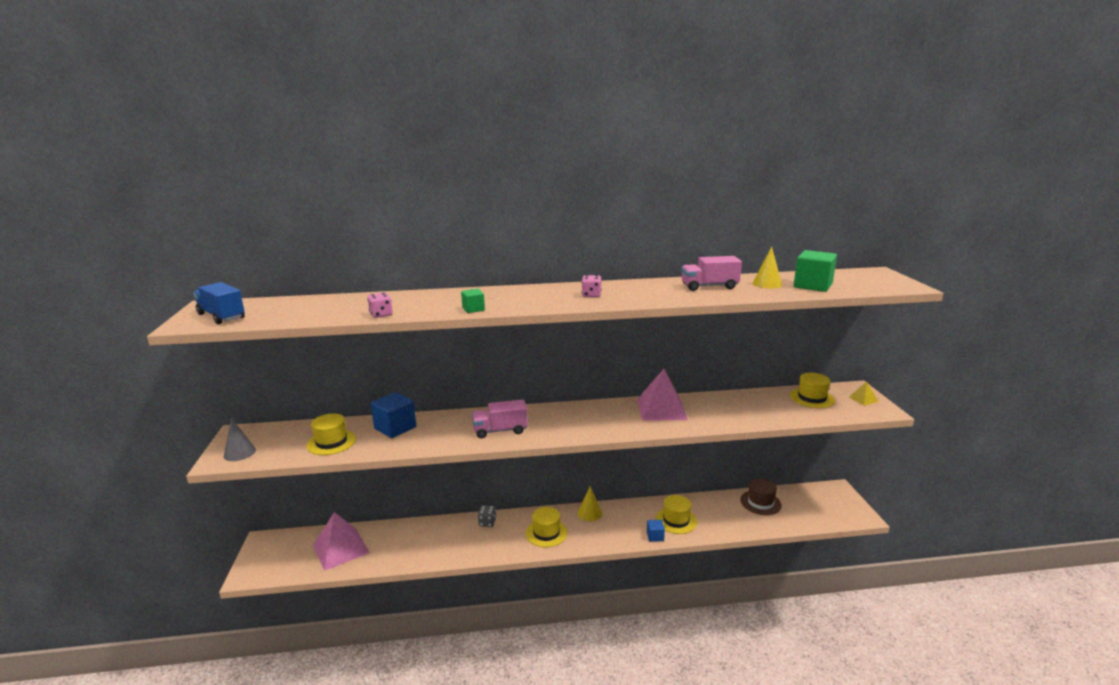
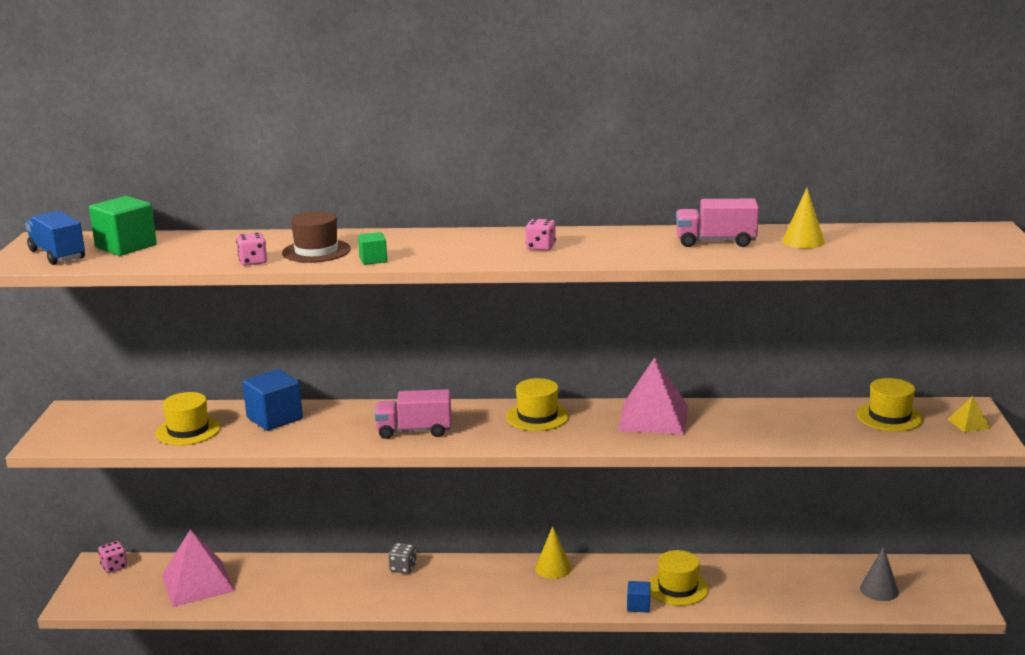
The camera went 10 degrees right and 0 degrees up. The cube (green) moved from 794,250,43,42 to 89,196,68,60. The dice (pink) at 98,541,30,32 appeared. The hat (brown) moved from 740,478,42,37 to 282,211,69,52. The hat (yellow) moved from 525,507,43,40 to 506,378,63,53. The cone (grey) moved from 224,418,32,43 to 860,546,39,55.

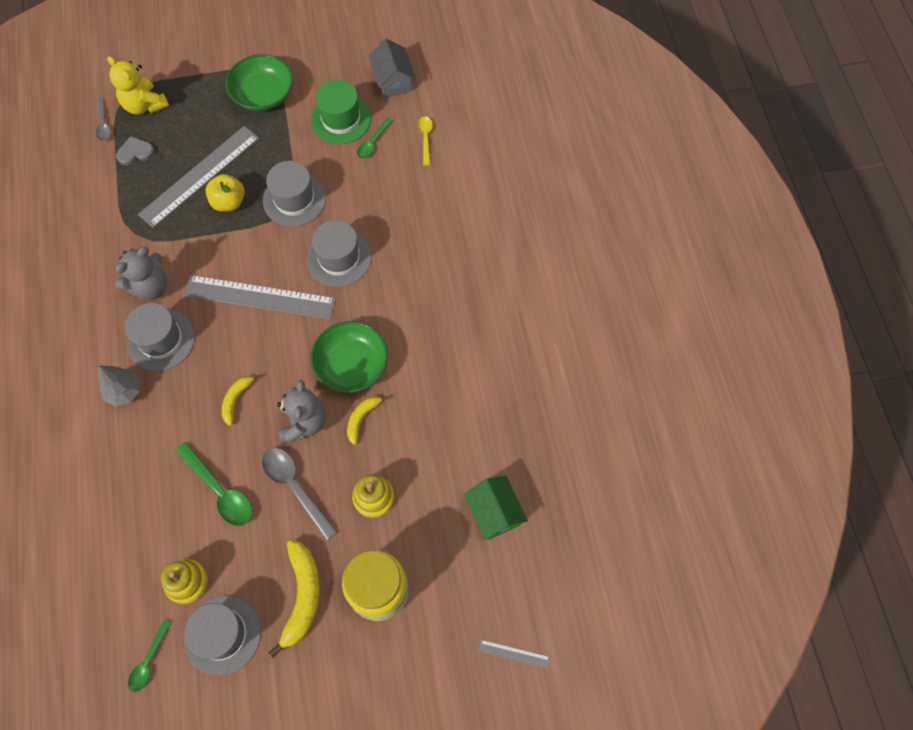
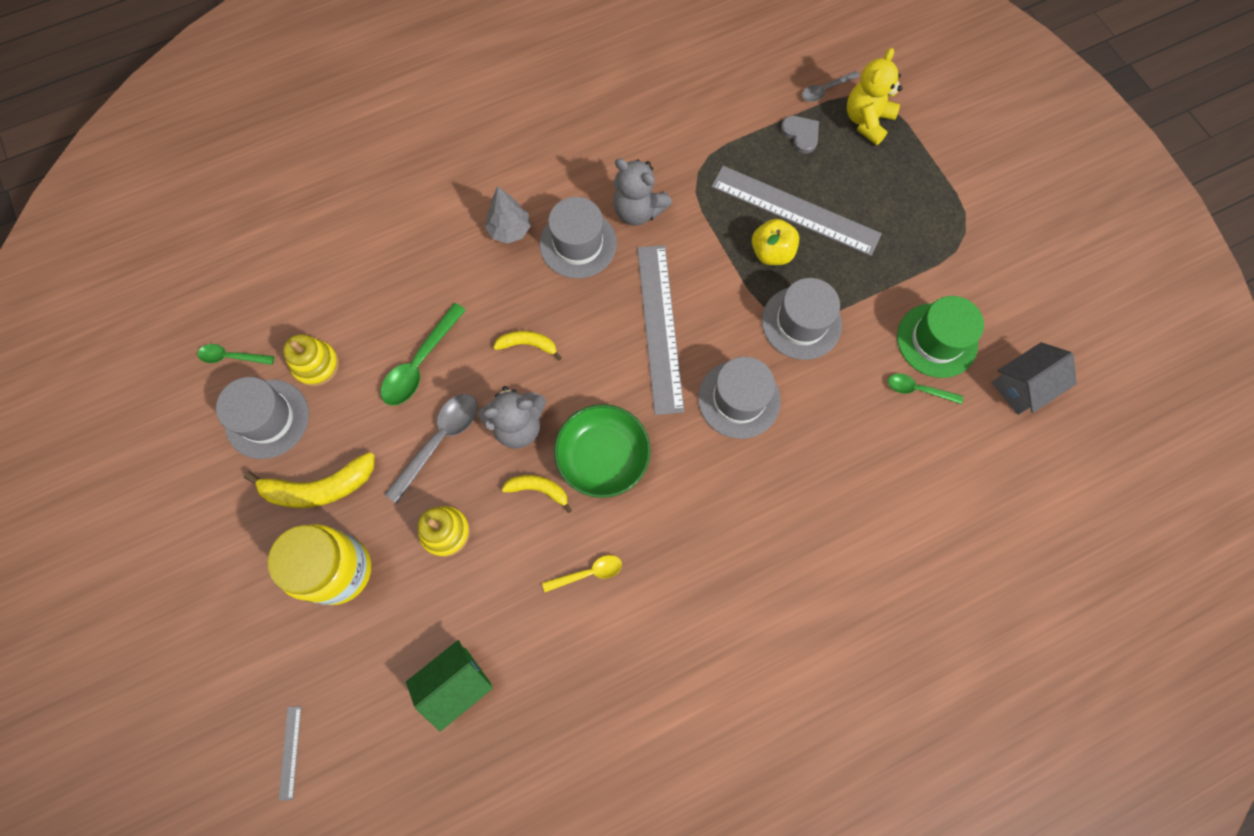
The camera went 75 degrees right and 5 degrees up. The spoon (yellow) moved from 417,116,16,50 to 542,555,80,37. The bowl (green) at 225,54,68,57 disappeared.

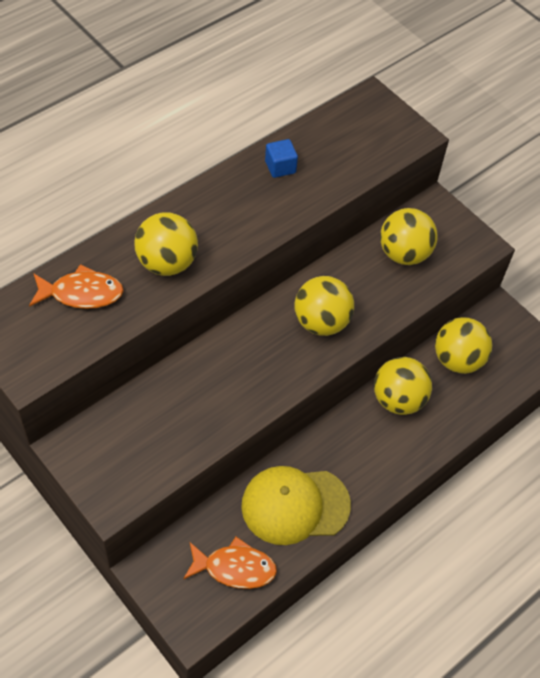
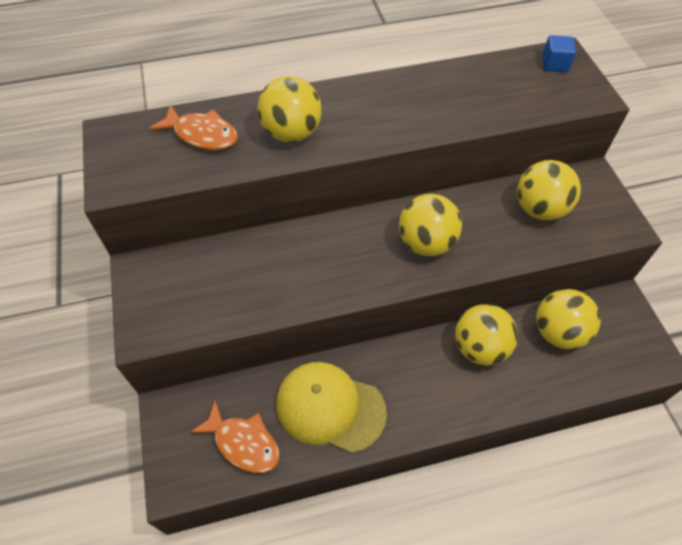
The camera went 30 degrees right and 0 degrees up. The cube (blue) moved from 265,139,33,39 to 542,35,34,37.

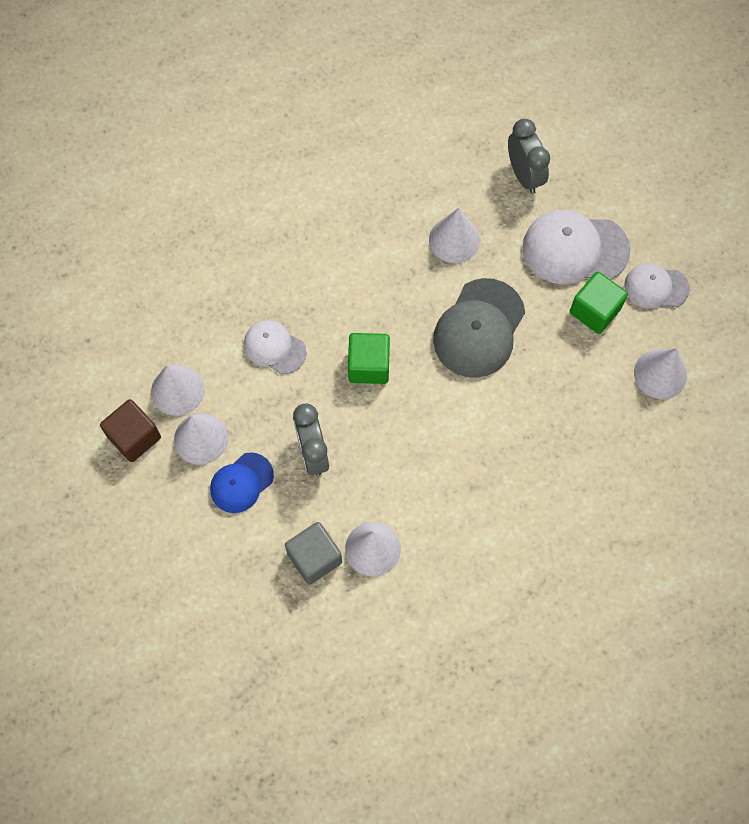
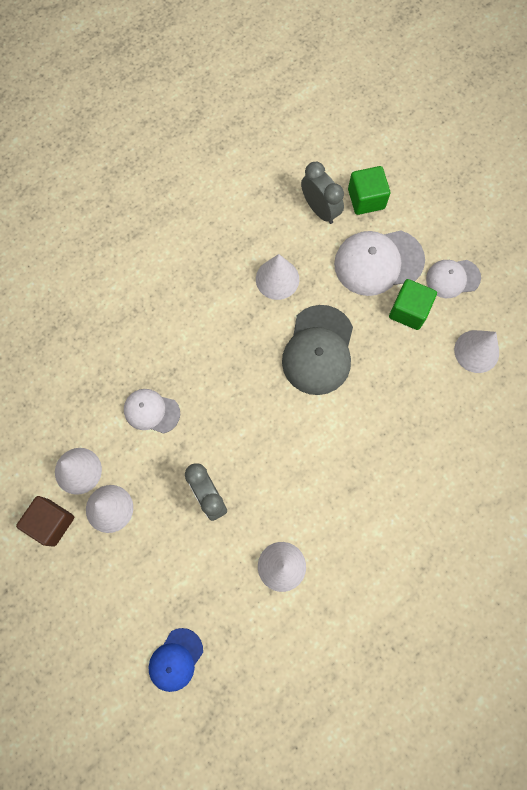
The camera went 15 degrees left and 5 degrees up. The cap (blue) moved from 210,452,64,61 to 149,628,54,64. The cube (green) moved from 348,333,42,51 to 348,166,42,49. The cube (grey) at 285,522,57,63 disappeared.

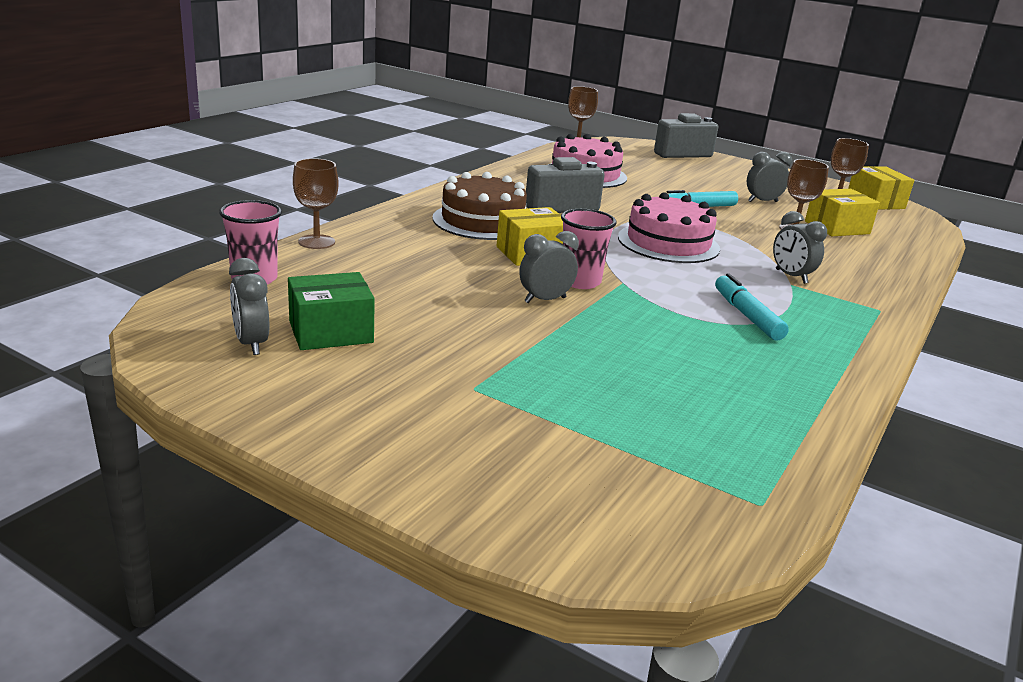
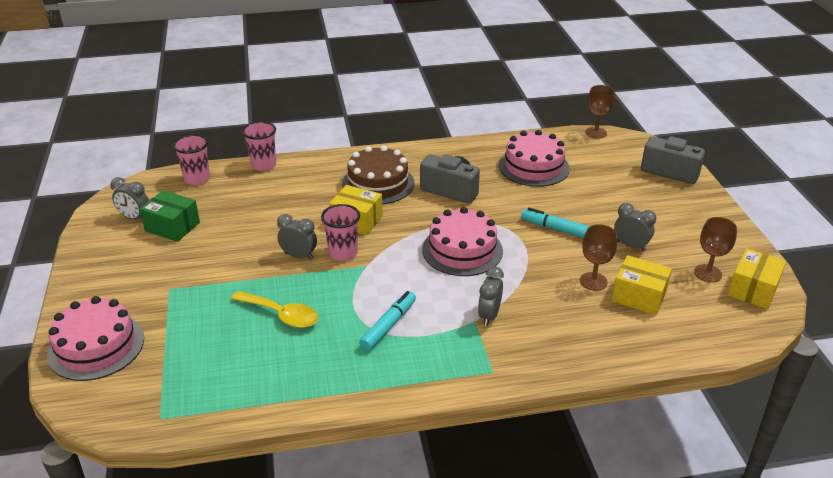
The camera went 50 degrees right and 10 degrees up. The cake (pink) at 47,296,97,85 appeared. The clock (grey) at 229,258,40,97 turned 90 degrees counterclockwise. The spoon (yellow) at 231,291,87,37 appeared. The goblet (brown) at 293,158,46,91 was replaced by the cup (pink) at 242,121,34,50.

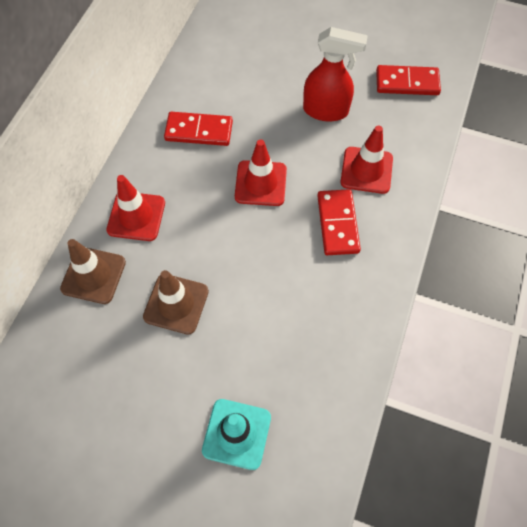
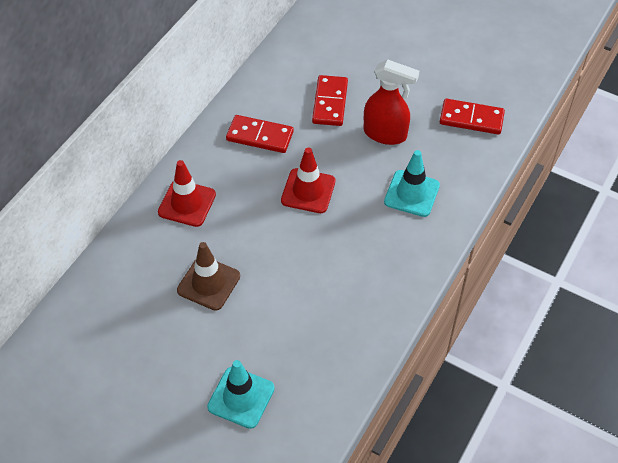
The camera went 10 degrees right and 10 degrees down. The domino (red) moved from 317,189,44,66 to 312,75,36,51. The traffic cone (red) at 341,125,52,69 became the traffic cone (turquoise) at 384,150,56,67. The traffic cone (brown) at 60,239,66,65 disappeared.

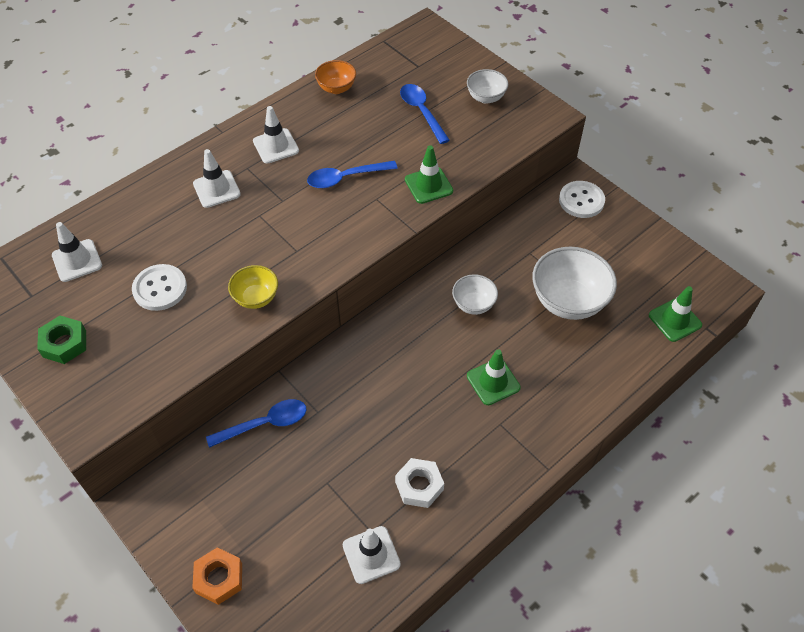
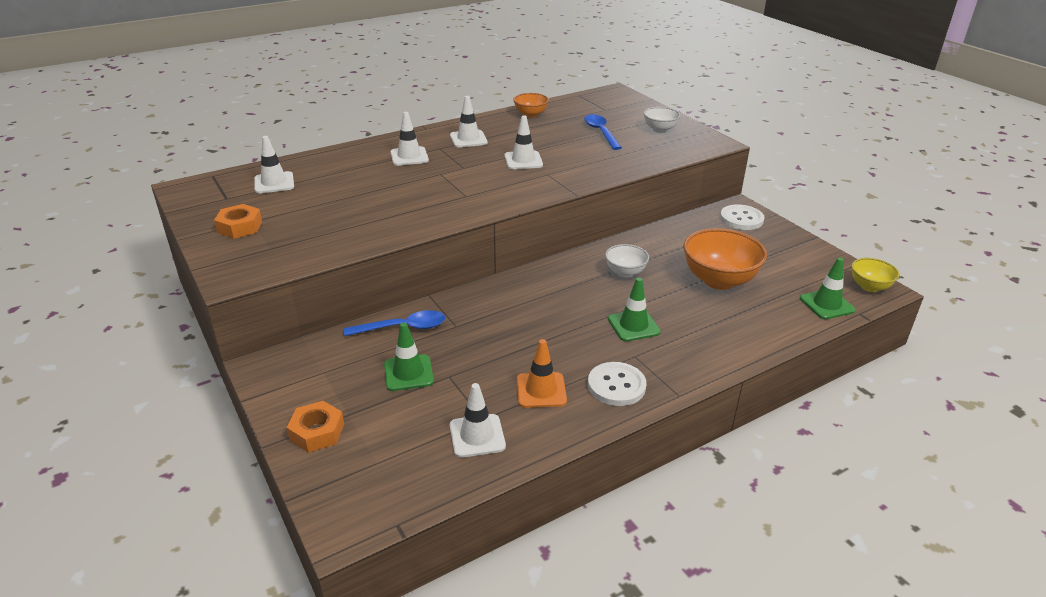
The camera went 10 degrees right and 20 degrees down. The nut (green) at 37,316,49,48 became the nut (orange) at 214,204,48,35. The traffic cone (green) moved from 405,145,48,59 to 384,323,50,68. The spoon (blue) at 307,161,91,27 was replaced by the traffic cone (white) at 504,115,39,54. The nut (white) at 395,458,49,50 was replaced by the traffic cone (orange) at 517,339,50,69. The button (white) moved from 132,264,55,47 to 588,362,59,44. The bowl (white) at 532,247,85,73 became the bowl (orange) at 683,228,84,62. The bowl (yellow) moved from 228,265,50,44 to 851,258,48,34.

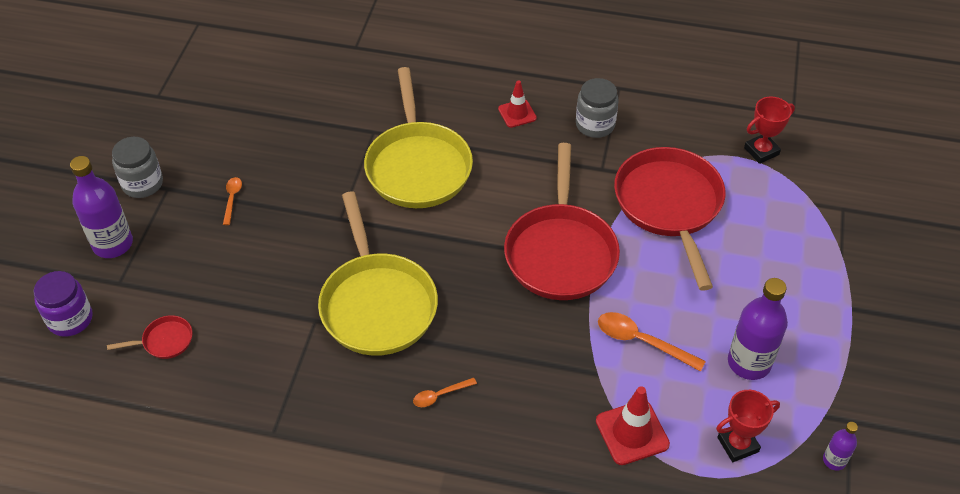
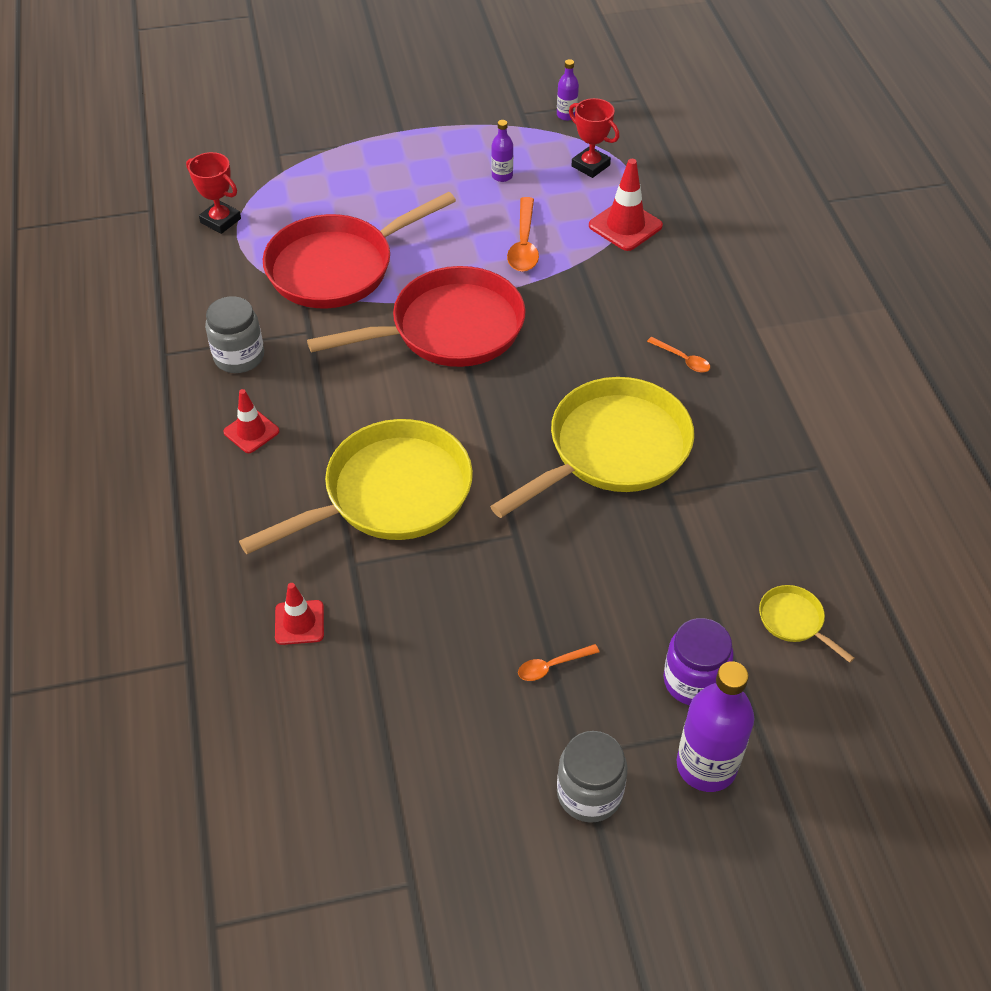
The camera went 115 degrees left and 0 degrees up. The traffic cone (red) at 275,583,49,62 appeared. The bottle (purple) at 728,278,60,102 changed to 0.51 times the size. The jar (purple) moved from 34,271,59,66 to 663,618,70,87. The pan (red) at 107,315,86,44 became the pan (yellow) at 759,585,95,78.

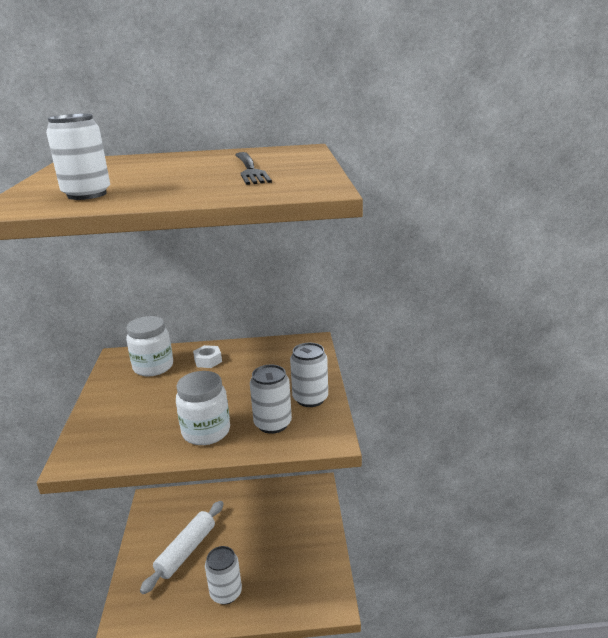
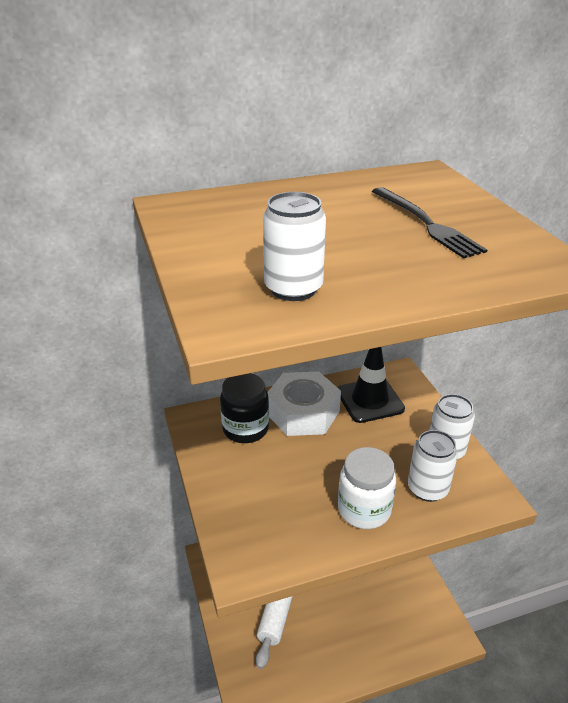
The camera went 15 degrees left and 10 degrees up. The jar (white) at 126,316,47,60 became the jar (black) at 220,373,49,70. The nut (white) at 193,345,29,23 changed to 2.21 times the size. The traffic cone (black) at 337,347,68,76 appeared. The can (white) at 205,546,37,59 disappeared.

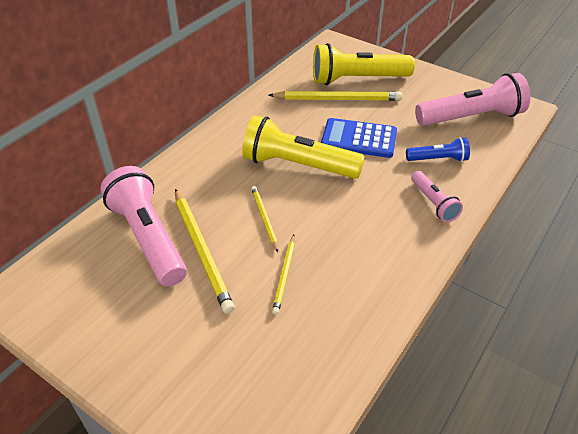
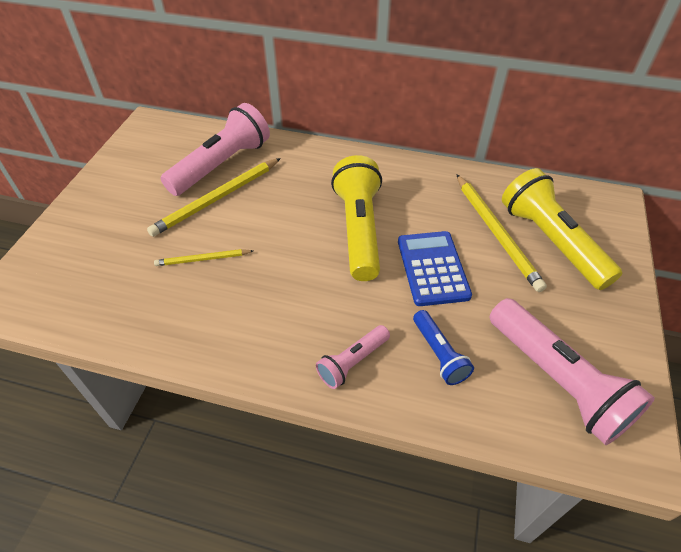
The camera went 70 degrees right and 5 degrees up. The pencil (yellow) at 251,186,27,66 disappeared.

